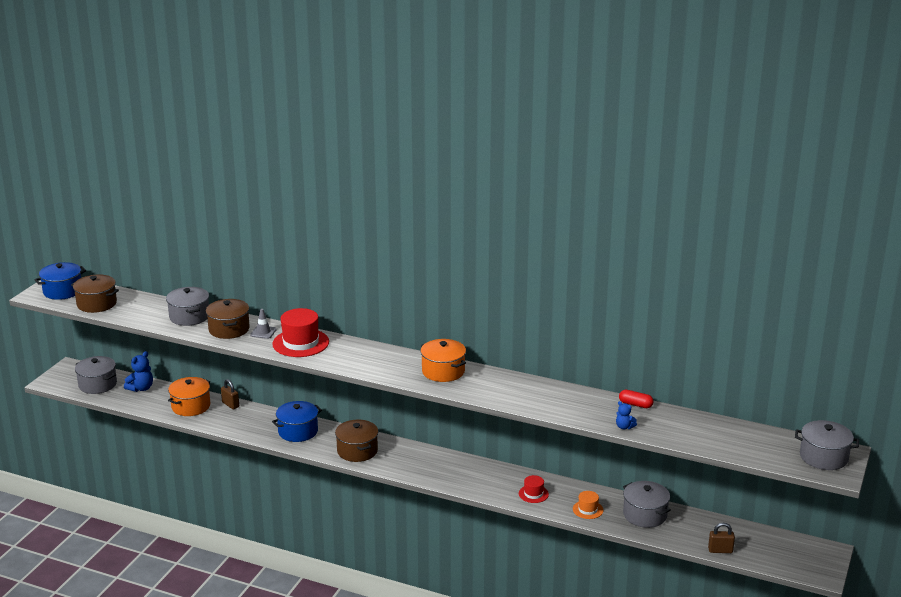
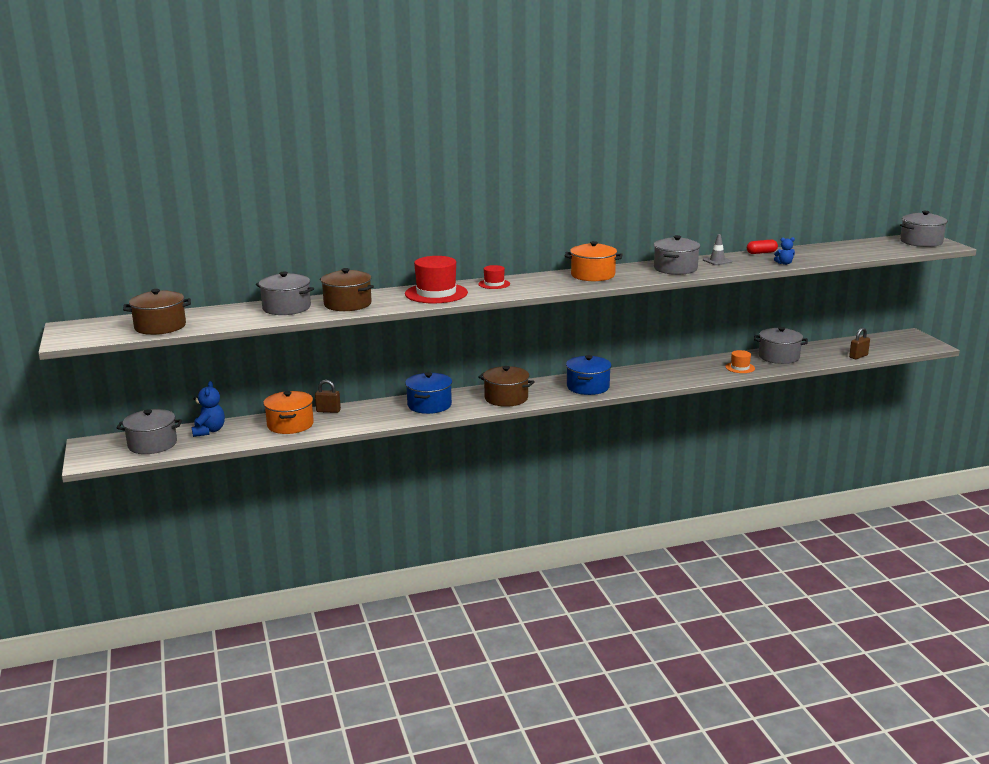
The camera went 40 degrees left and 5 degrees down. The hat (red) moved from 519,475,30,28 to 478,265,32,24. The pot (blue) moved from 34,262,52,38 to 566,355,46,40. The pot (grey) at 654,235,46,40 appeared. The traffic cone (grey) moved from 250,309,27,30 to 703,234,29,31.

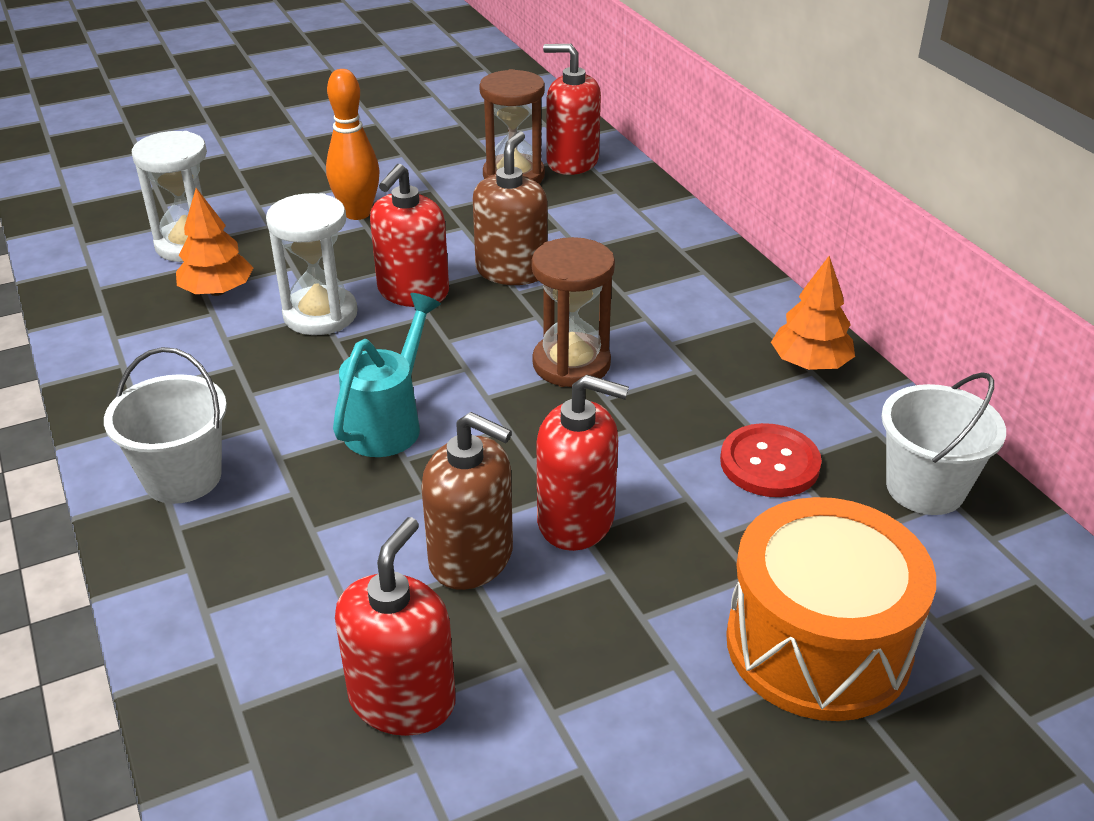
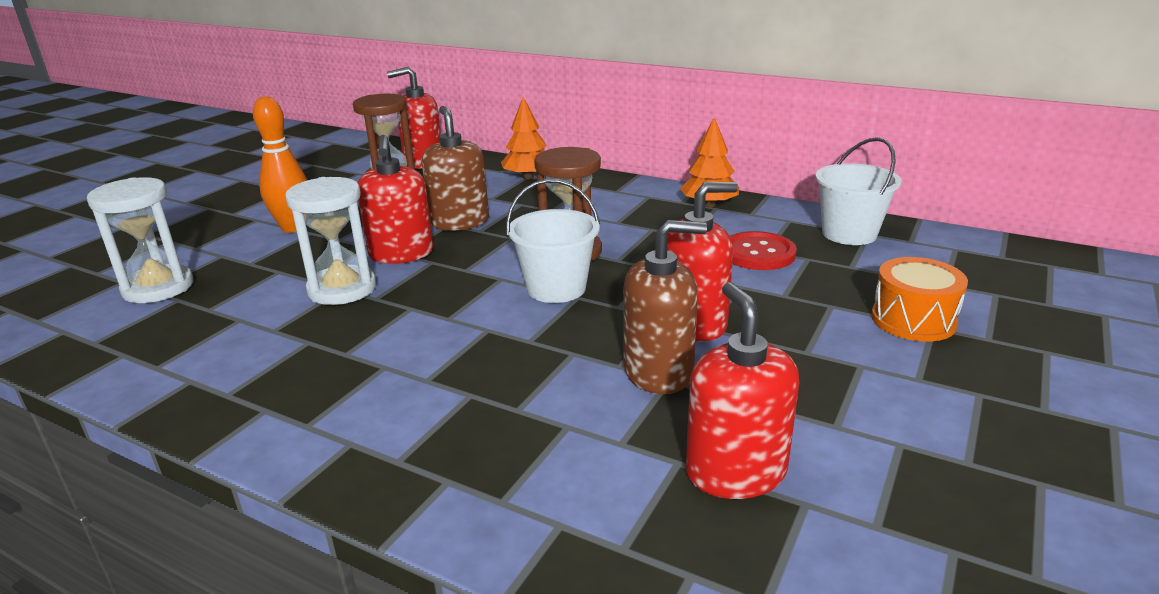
The camera went 35 degrees left and 10 degrees down. The tree (orange) moved from 176,188,77,108 to 501,97,45,82. The bucket (white) moved from 104,347,123,157 to 506,179,94,124. The drum (orange) at 726,497,210,224 changed to 0.59 times the size. The watering can (turquoise) at 333,293,108,164 disappeared.

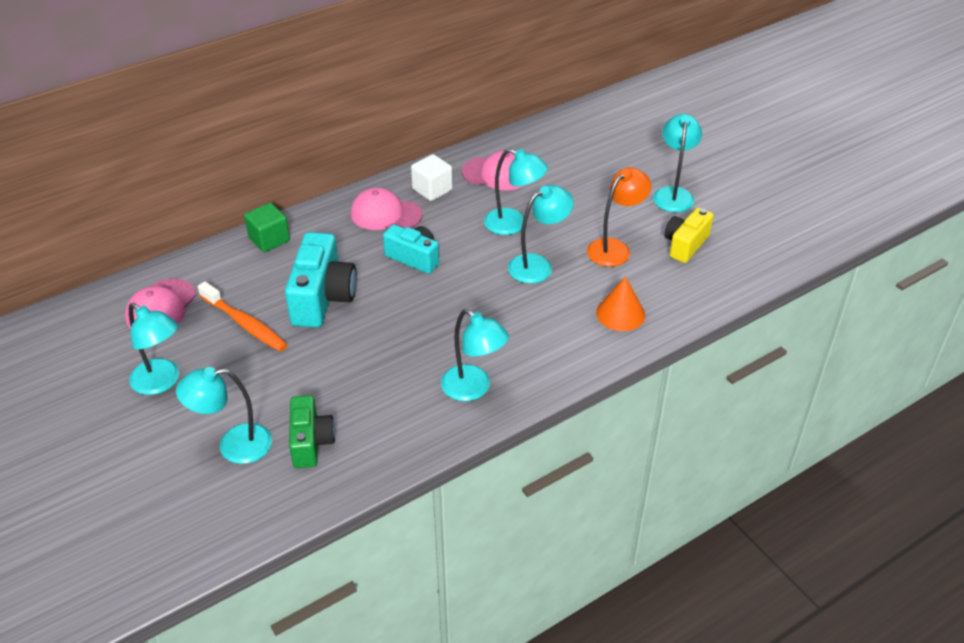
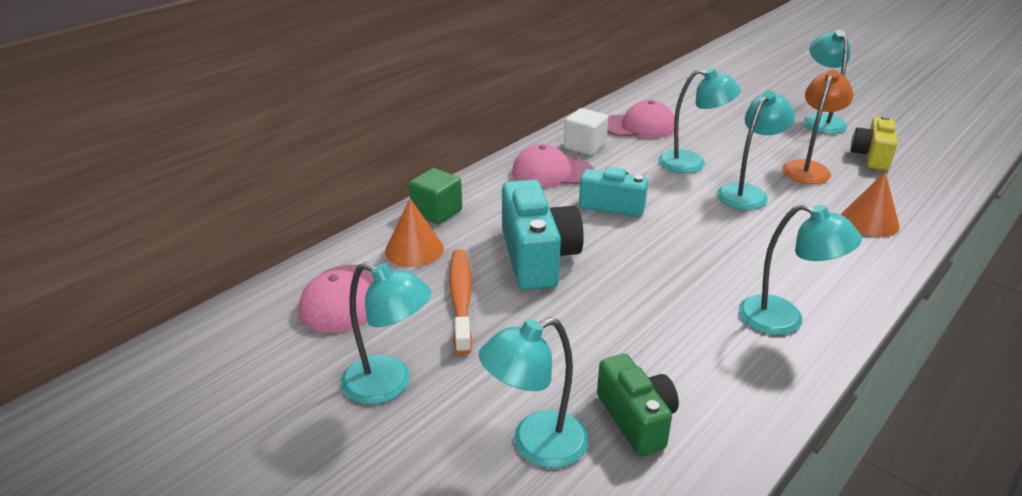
The camera went 15 degrees left and 10 degrees down. The cone (orange) at 385,199,59,68 appeared. The toothbrush (orange) at 198,281,90,71 turned 120 degrees counterclockwise.

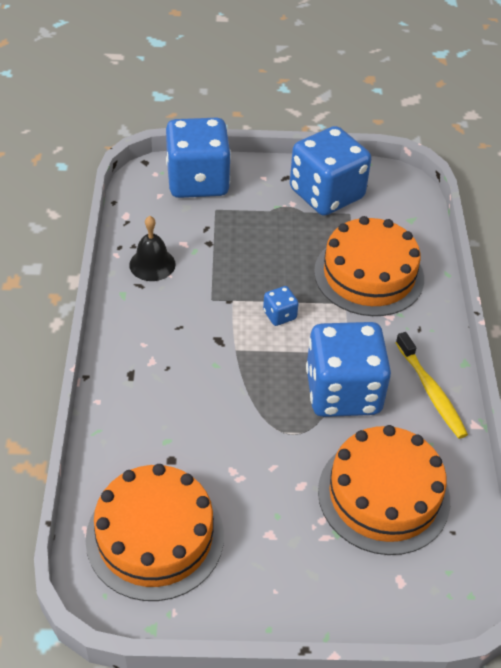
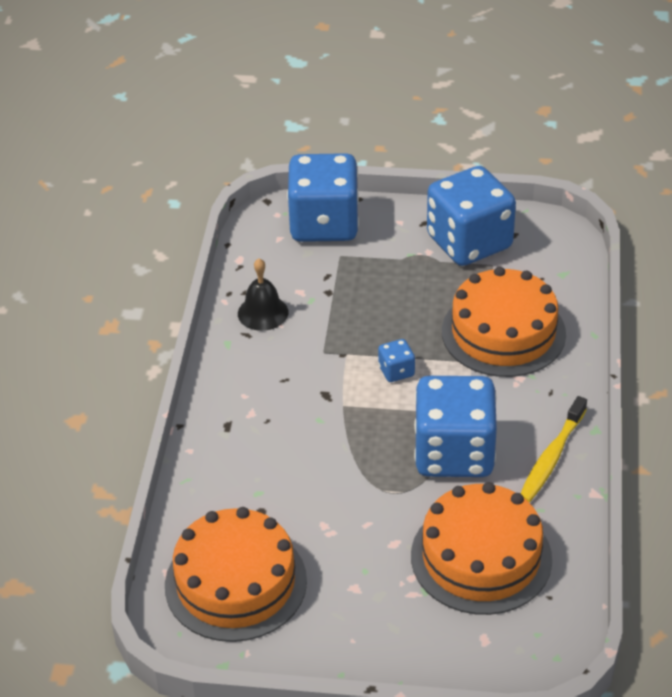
The camera went 10 degrees right and 5 degrees down. The toothbrush (yellow) at 395,332,73,107 turned 45 degrees clockwise.

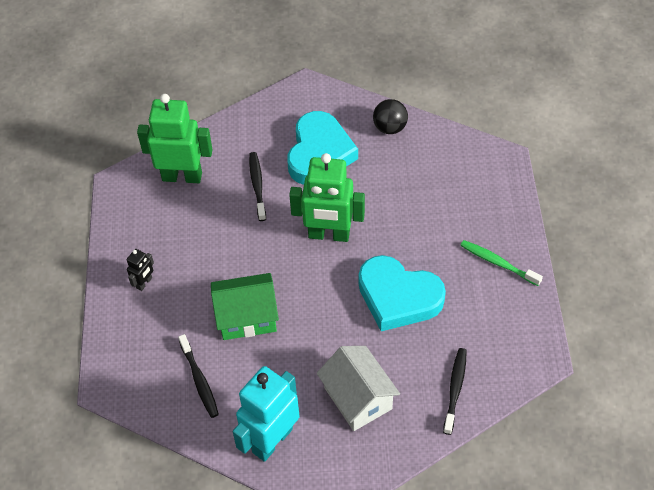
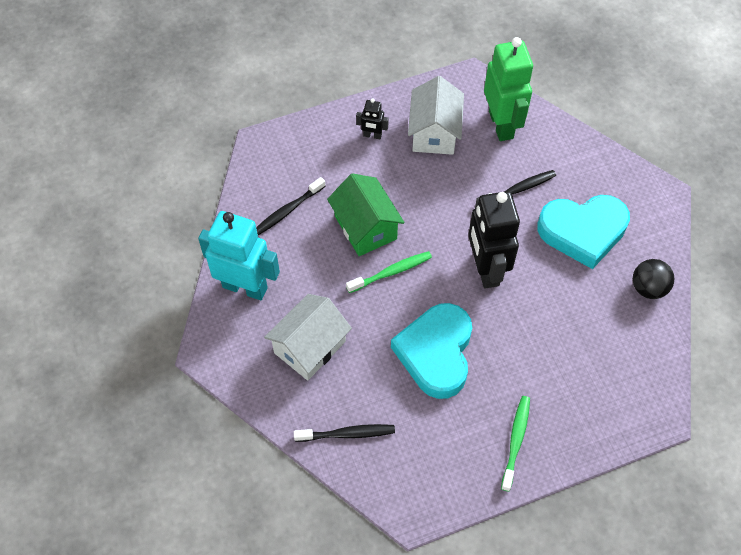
The camera went 70 degrees right and 5 degrees up. The toothbrush (green) at 346,251,86,42 appeared. The house (white) at 408,76,56,79 appeared. The robot (green) at 289,153,76,89 became the robot (black) at 468,191,52,98.

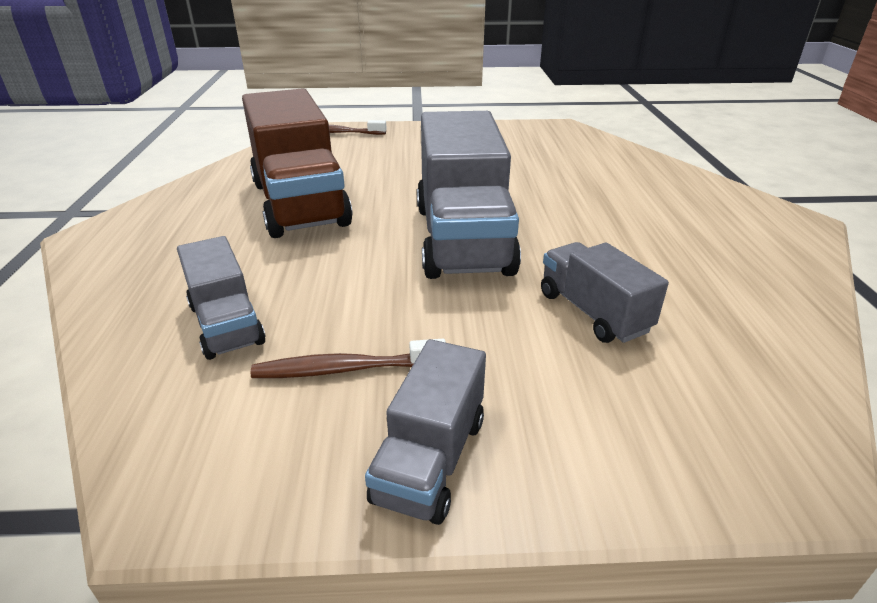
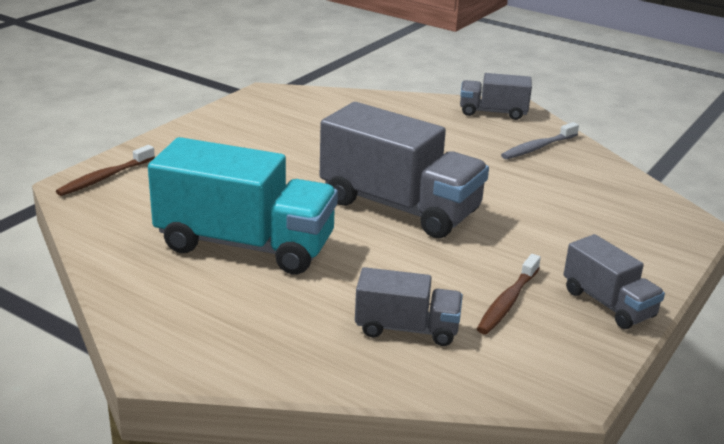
The camera went 55 degrees left and 5 degrees down. The truck (brown) at 242,88,110,150 became the truck (turquoise) at 148,137,190,137. The truck (grey) moved from 541,242,128,101 to 460,73,72,47. The toothbrush (grey) at 501,122,78,37 appeared.

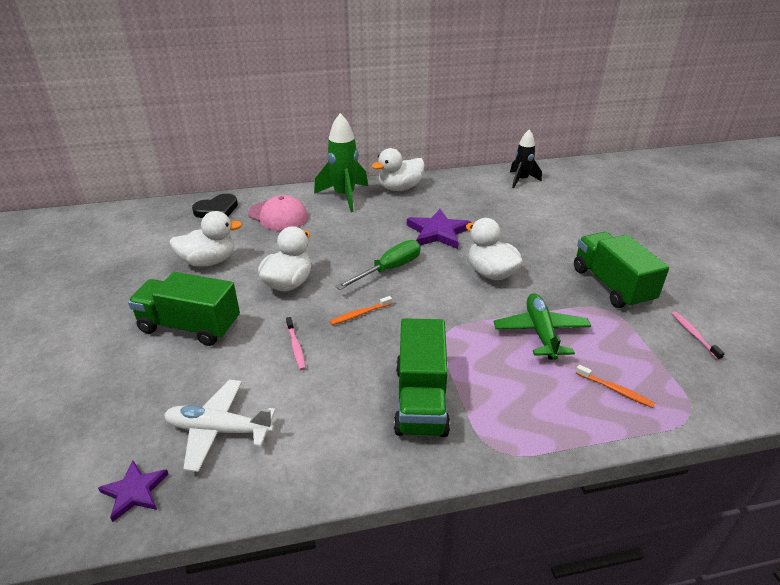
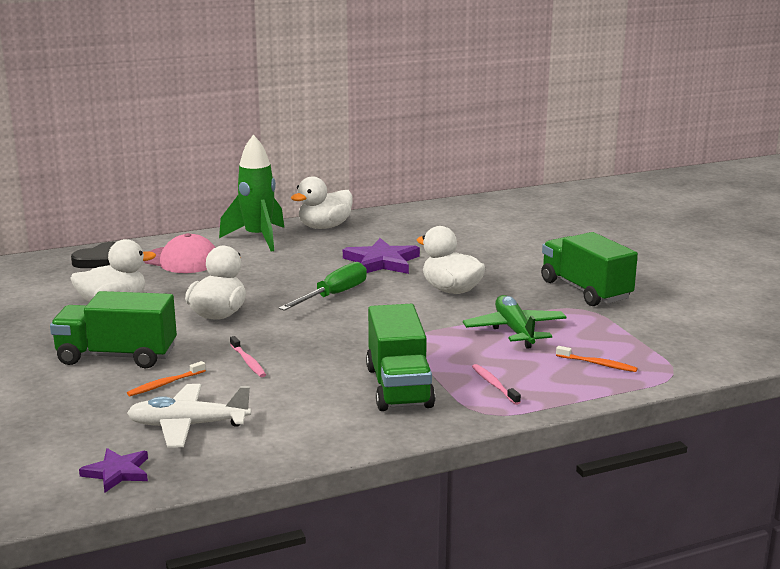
The camera went 10 degrees left and 15 degrees down. The toothbrush (orange) moved from 330,296,62,29 to 127,361,79,35. The toothbrush (pink) moved from 671,312,54,48 to 472,364,49,41. The rocket (black) at 510,129,32,59 disappeared.

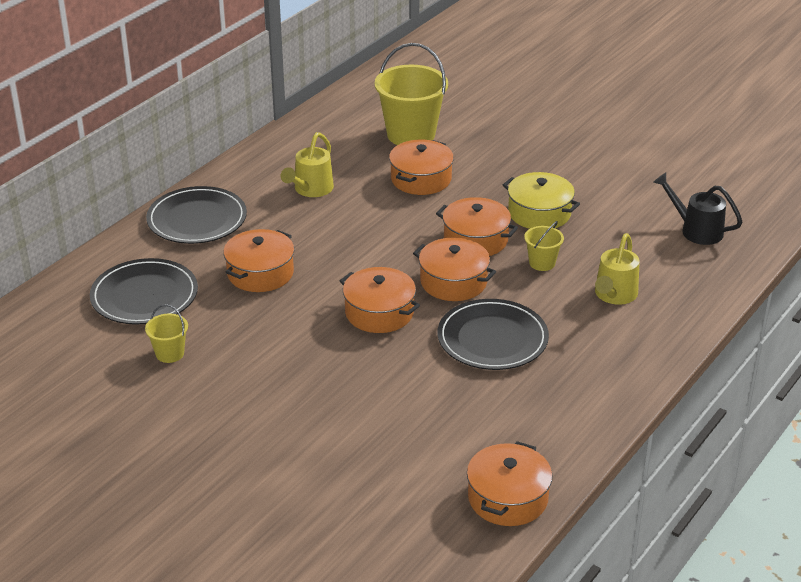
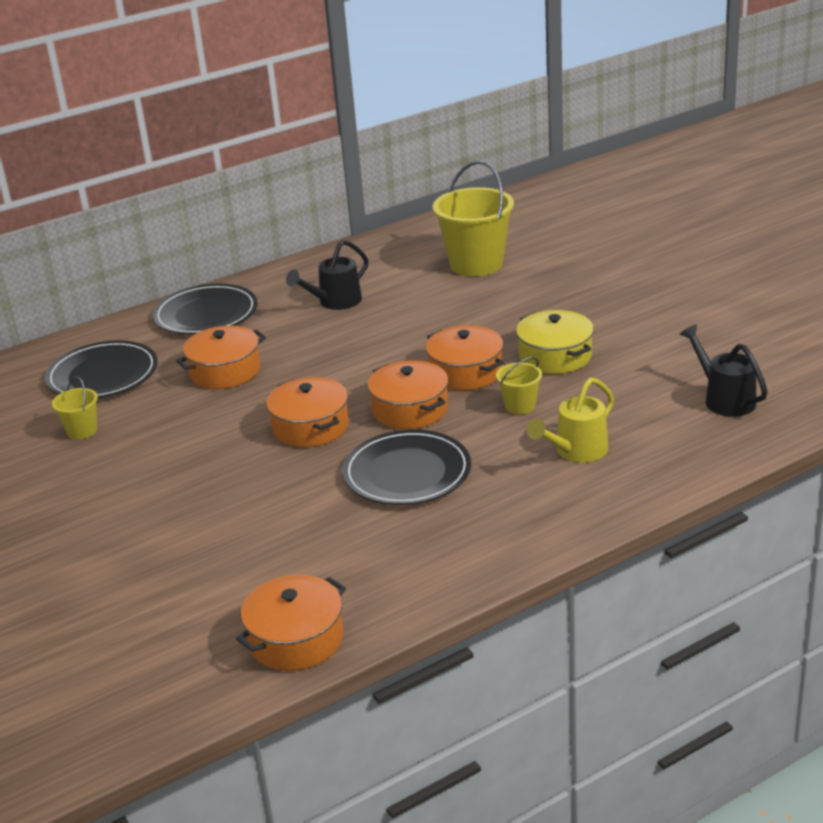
The camera went 25 degrees right and 5 degrees down. The watering can (yellow) at 281,132,53,65 became the watering can (black) at 286,240,82,70. The pot (orange) at 389,140,65,55 disappeared.

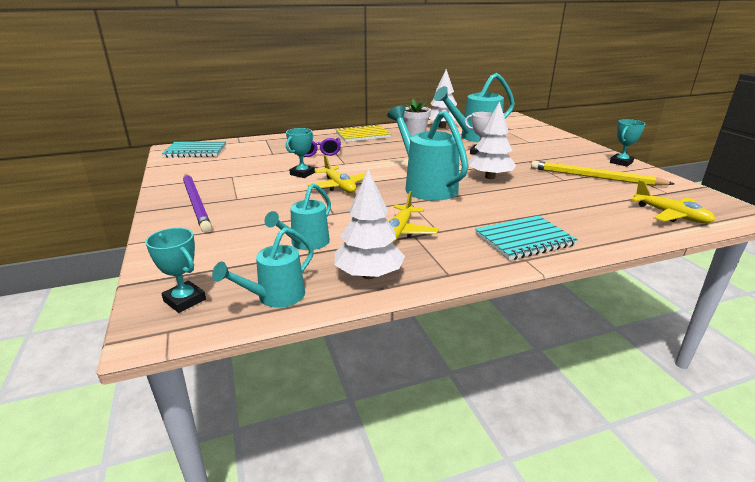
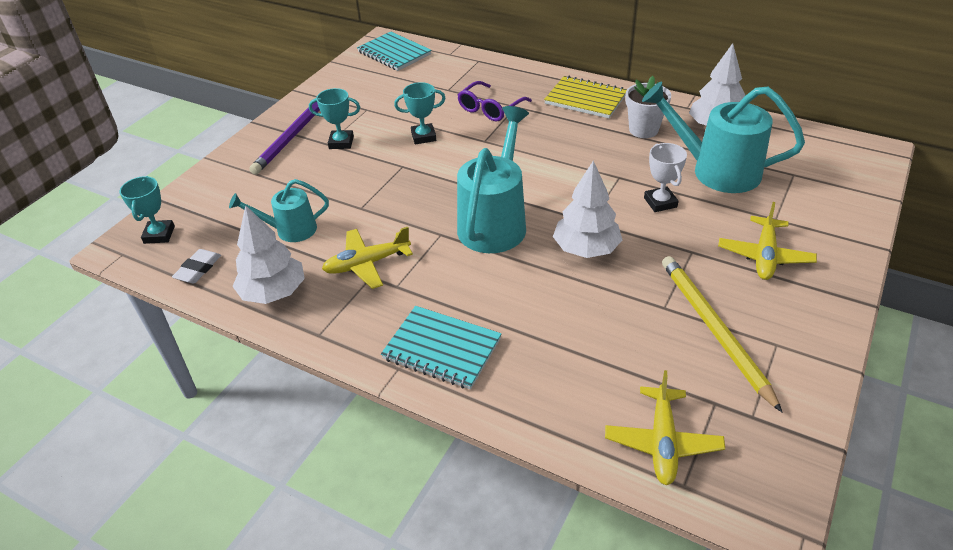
The camera went 50 degrees right and 15 degrees up. The watering can (turquoise) at 212,227,102,81 was replaced by the eraser (white) at 172,249,49,34. The trophy (turquoise) moved from 610,119,35,48 to 309,88,51,61. The plane (yellow) moved from 308,155,58,38 to 718,202,99,78.

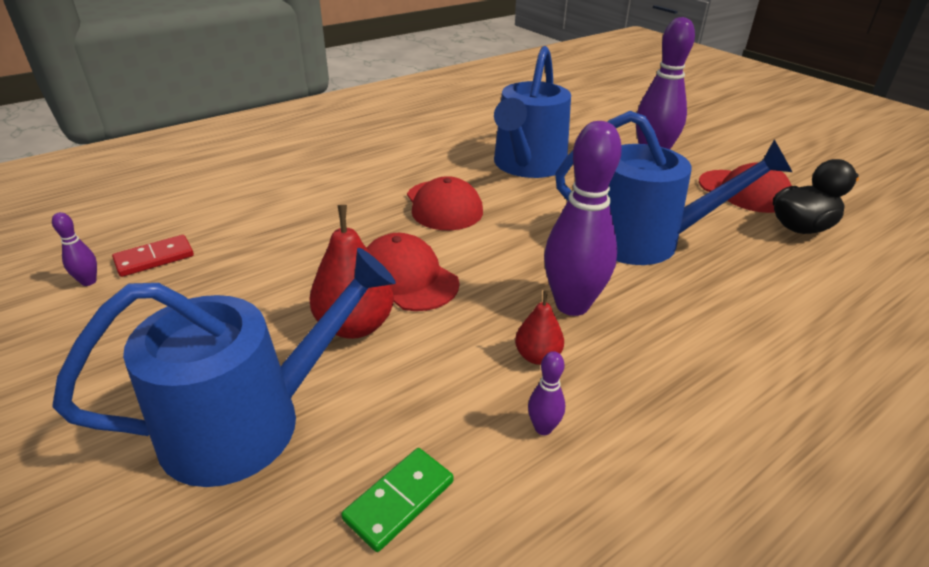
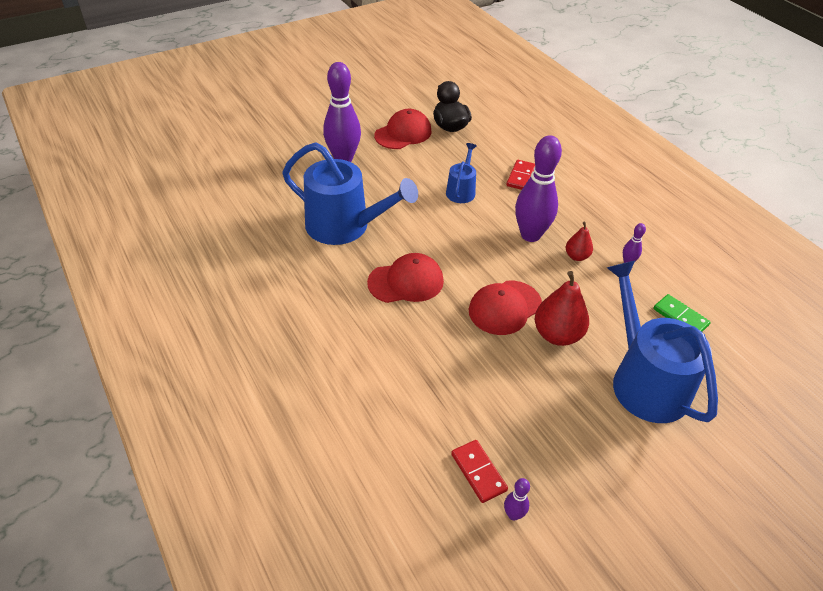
The camera went 85 degrees left and 10 degrees up. The watering can (blue) at 555,111,237,154 changed to 0.50 times the size. The domino (red) at 506,160,29,30 appeared.

